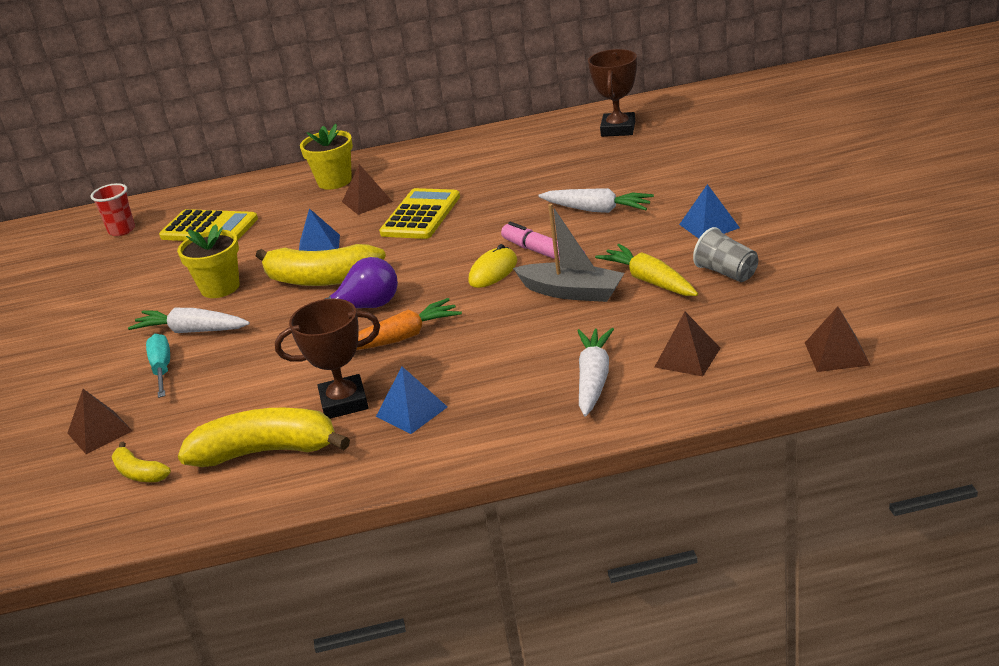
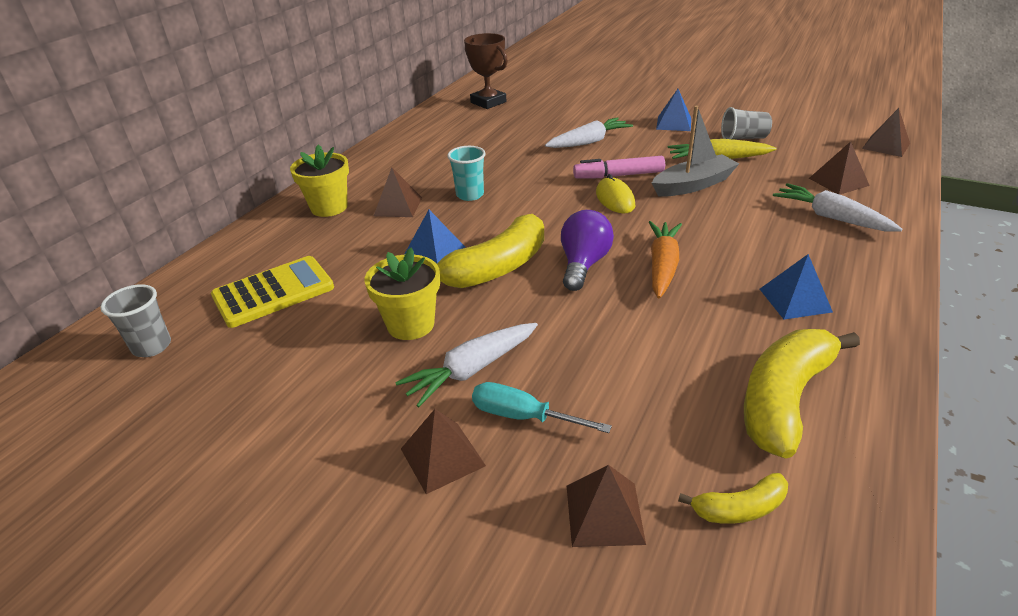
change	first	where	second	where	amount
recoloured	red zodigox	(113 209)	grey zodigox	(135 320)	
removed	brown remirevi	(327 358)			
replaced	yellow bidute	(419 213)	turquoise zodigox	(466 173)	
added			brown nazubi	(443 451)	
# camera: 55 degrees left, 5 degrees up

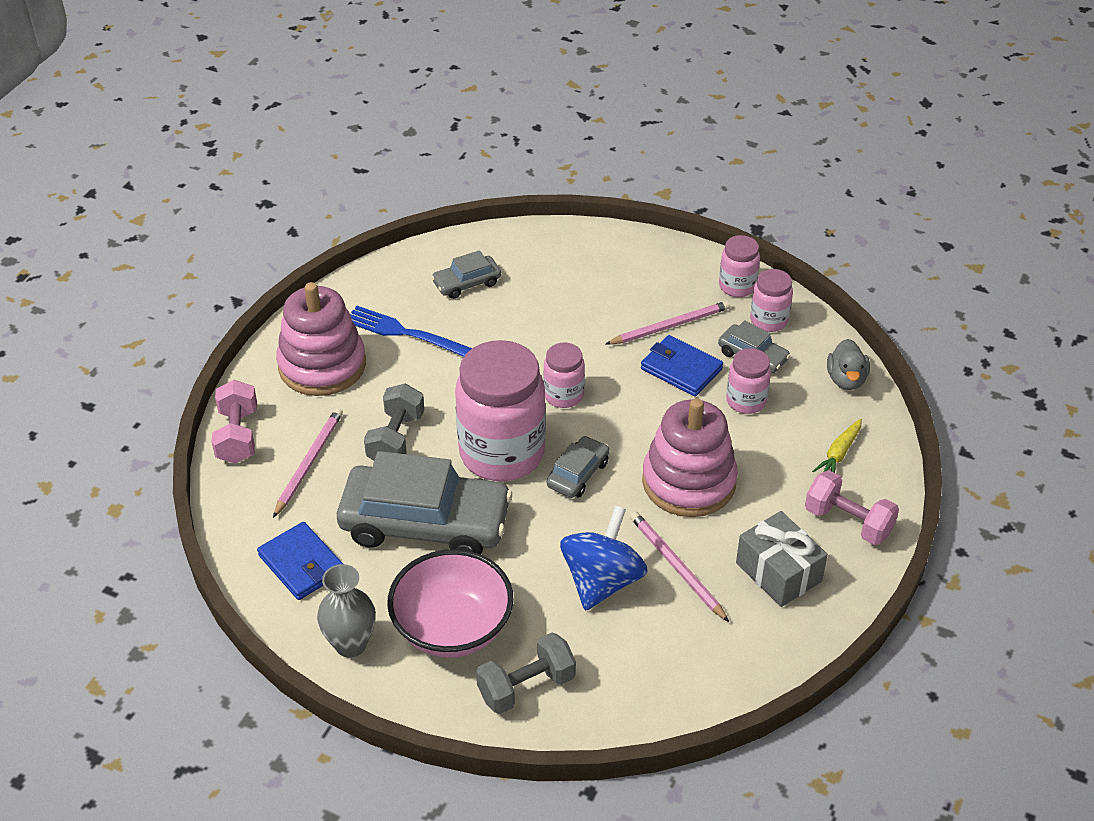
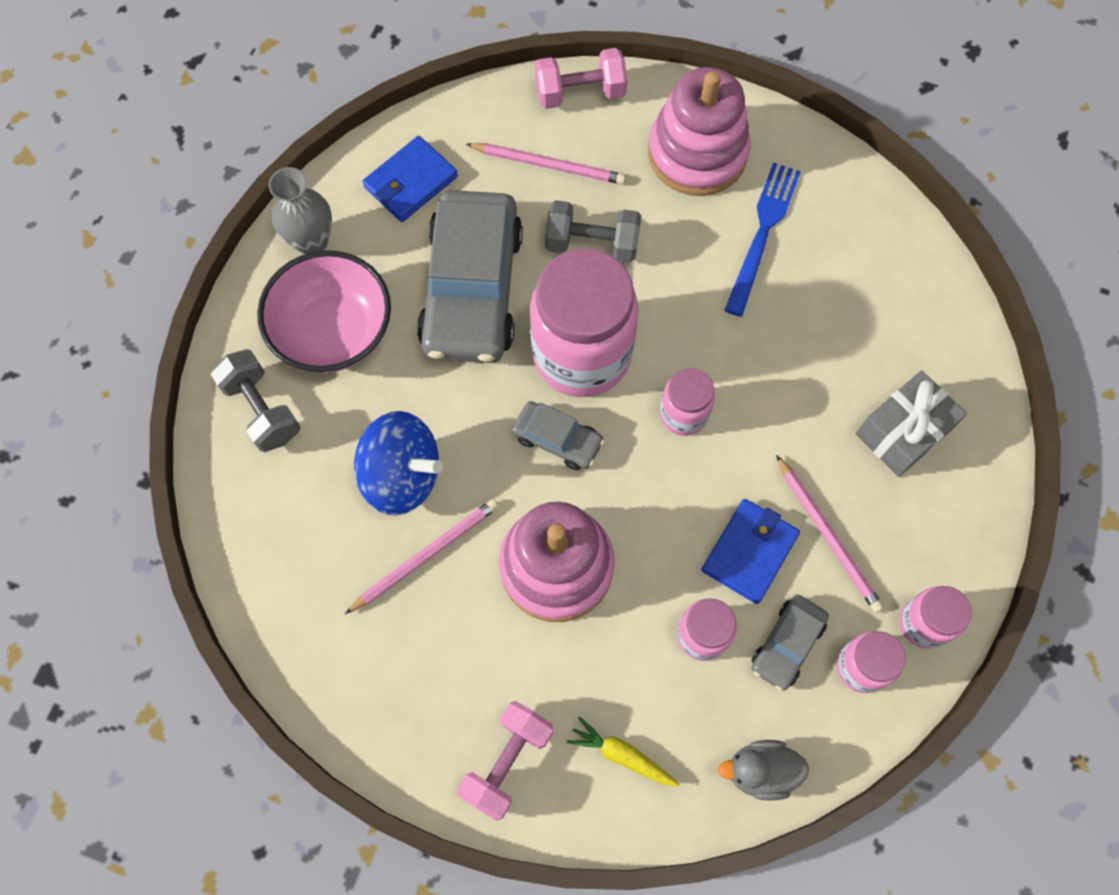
change	first	where	second	where	amount
removed	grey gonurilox	(466 274)			
moved	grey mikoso	(782 559)		(911 423)	
# camera: 85 degrees right, 25 degrees up

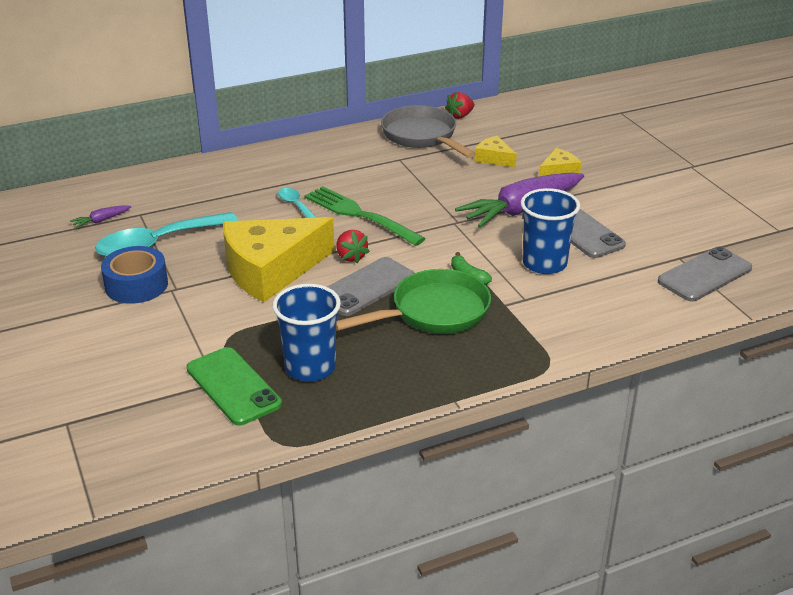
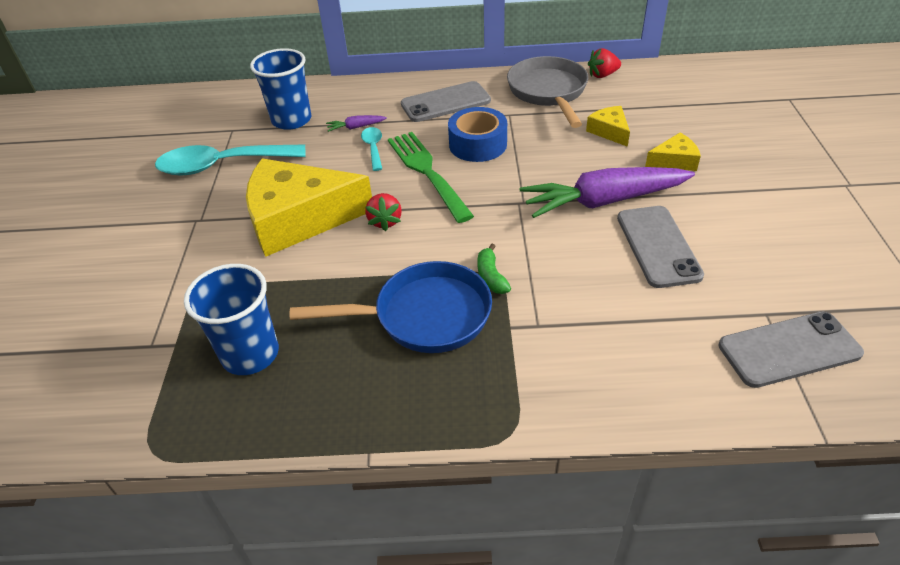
change	first	where	second	where	amount
moved	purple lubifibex	(100 216)		(356 123)	
moved	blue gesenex	(134 275)		(477 134)	
removed	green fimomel	(234 386)			
moved	grey fimomel	(371 286)		(446 101)	
recoloured	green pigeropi	(413 301)	blue pigeropi	(391 307)	
moved	blue zodigox	(550 231)		(281 89)	
# camera: 25 degrees right, 10 degrees up

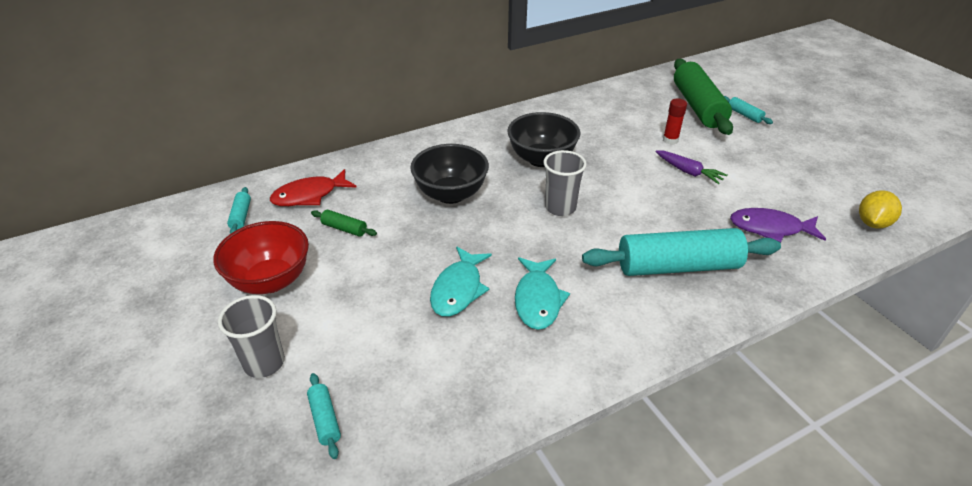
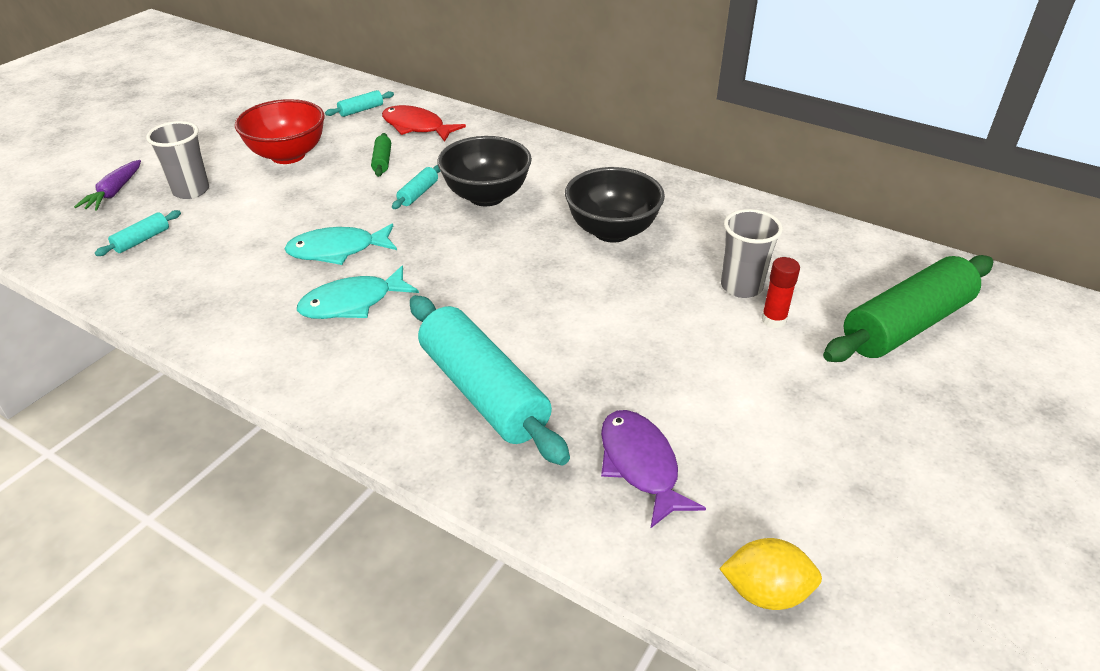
change	first	where	second	where	amount
moved	grey zodigox	(565 183)		(752 253)	
moved	purple lubifibex	(691 167)		(107 185)	
moved	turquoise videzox	(748 110)		(416 187)	
# camera: 60 degrees right, 0 degrees up

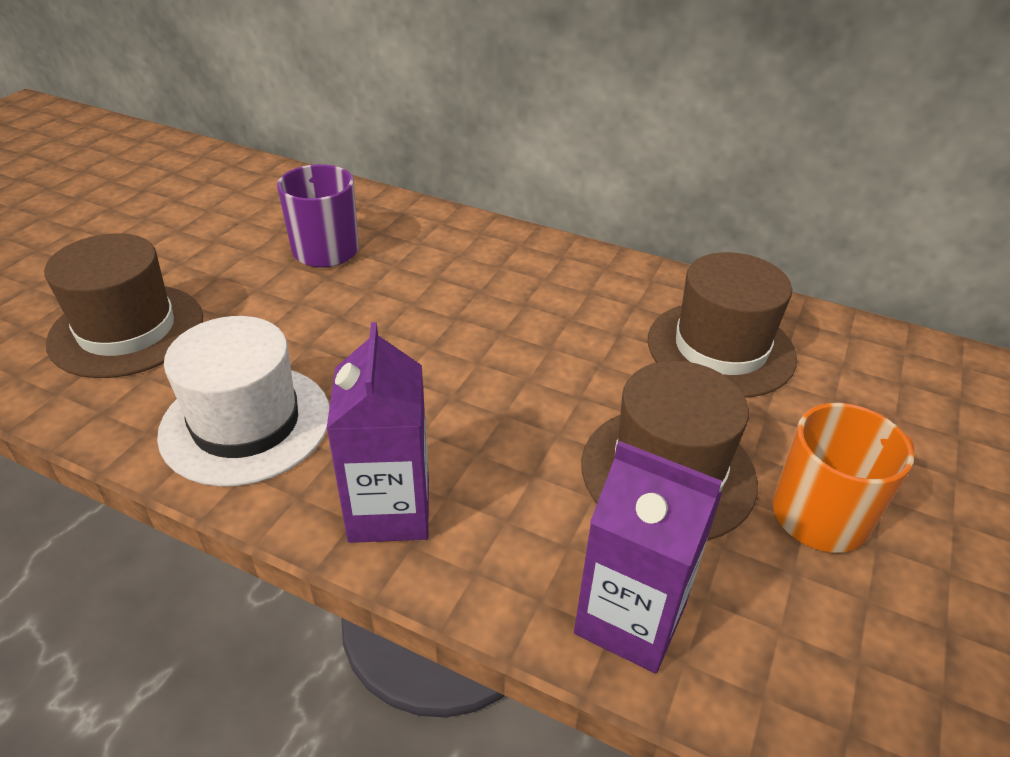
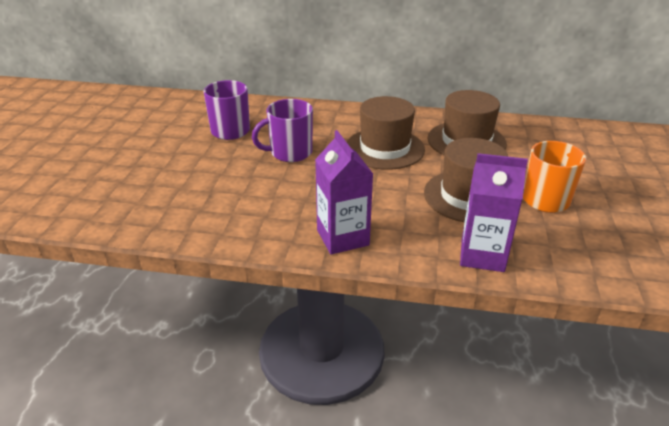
change	first	where	second	where	amount
moved	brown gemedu	(123 305)		(386 133)	
removed	white gemedu	(243 401)			
added			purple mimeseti	(282 130)	
# camera: 15 degrees left, 5 degrees down

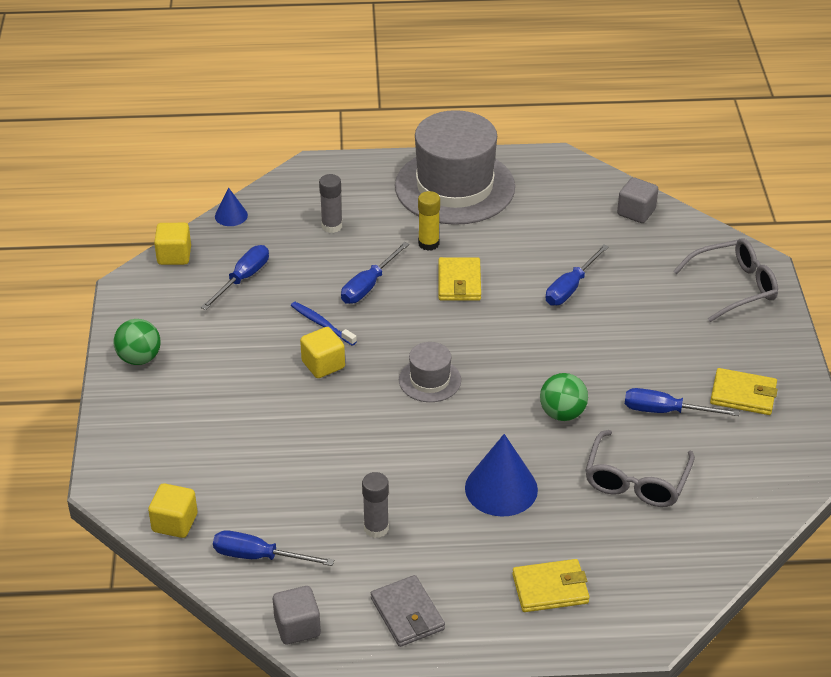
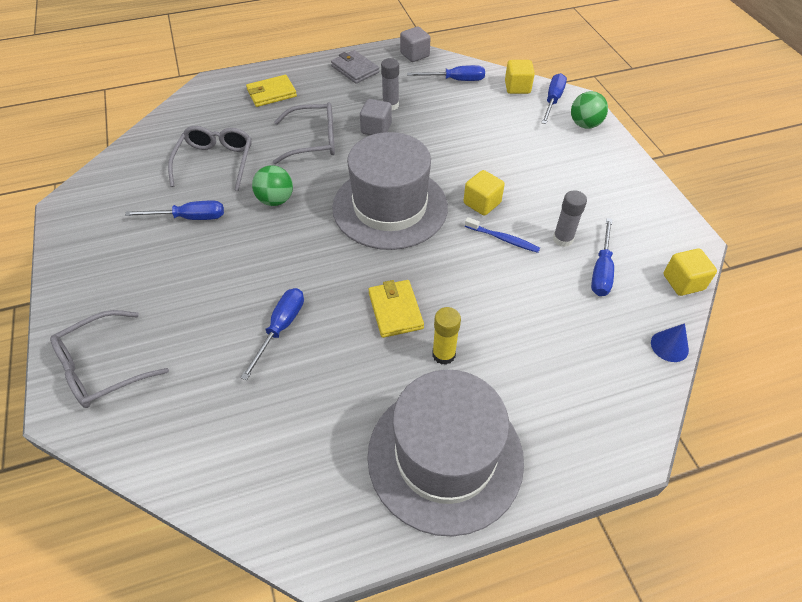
change	first	where	second	where	amount
moved	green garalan	(137 342)		(589 110)	
moved	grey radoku	(330 203)		(570 218)	
moved	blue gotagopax	(375 273)		(554 98)	
resized	grey gemedu	(430 372)		(390 191)	x2.19
replaced	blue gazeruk	(501 475)	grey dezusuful	(304 133)	
moved	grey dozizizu	(637 200)		(376 117)	
removed	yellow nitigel	(744 391)			
# camera: 165 degrees right, 10 degrees up

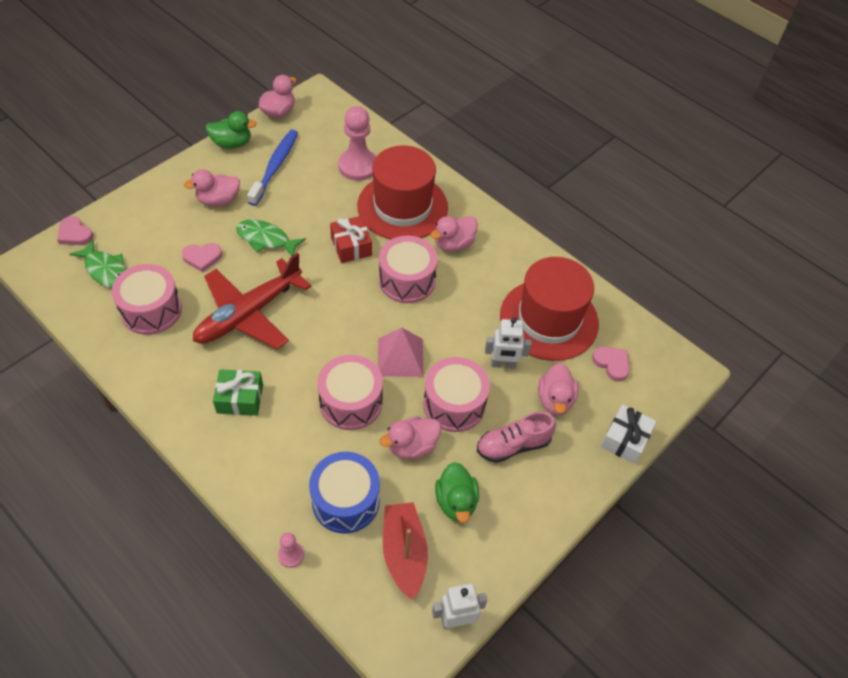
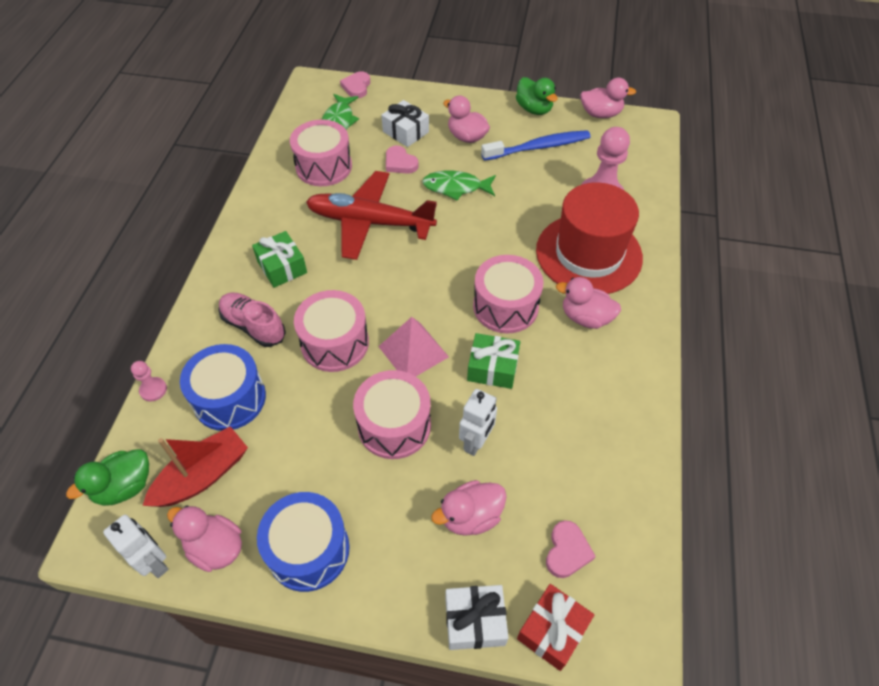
change	first	where	second	where	amount
turned	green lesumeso	(271 238)		(459 185)	75 degrees counterclockwise
moved	red mikoso	(351 239)		(555 627)	
moved	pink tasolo	(410 437)		(204 538)	
moved	green tasolo	(457 492)		(107 477)	
moved	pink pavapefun	(516 437)		(252 319)	
turned	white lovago	(508 343)		(478 422)	120 degrees counterclockwise
removed	red gemedu	(549 309)			
added			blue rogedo	(303 542)	
added			white mikoso	(405 123)	
added			green mikoso	(493 361)	
# camera: 60 degrees right, 0 degrees up

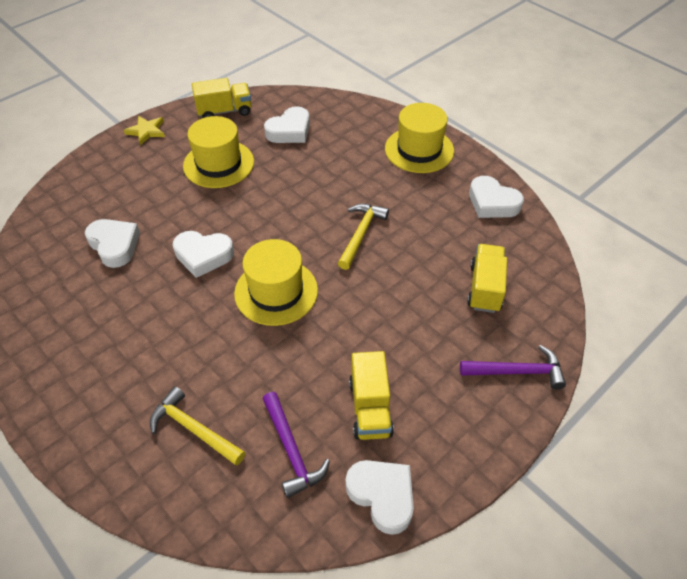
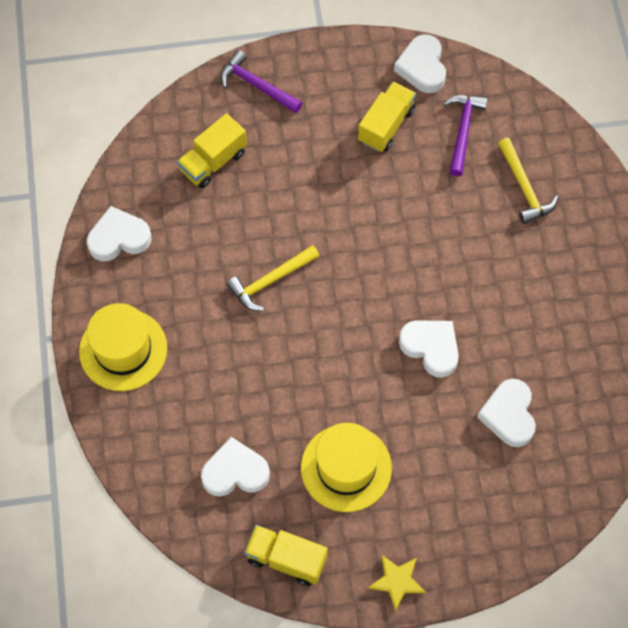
change	first	where	second	where	amount
removed	yellow gemedu	(276 282)			
turned	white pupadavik	(496 197)		(119 233)	90 degrees counterclockwise
# camera: 145 degrees left, 15 degrees up

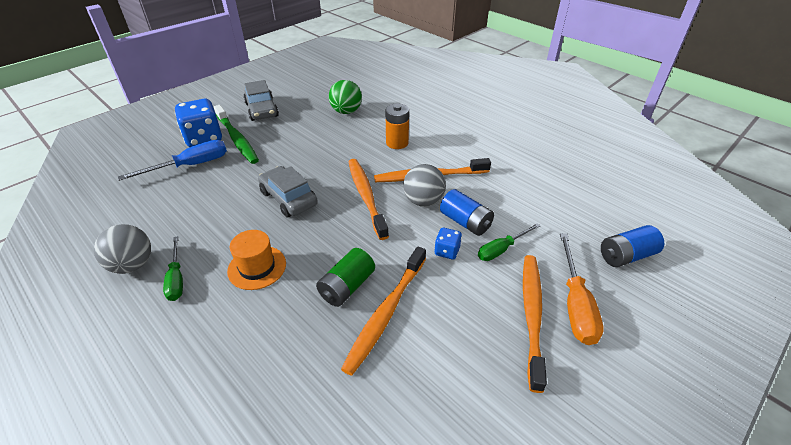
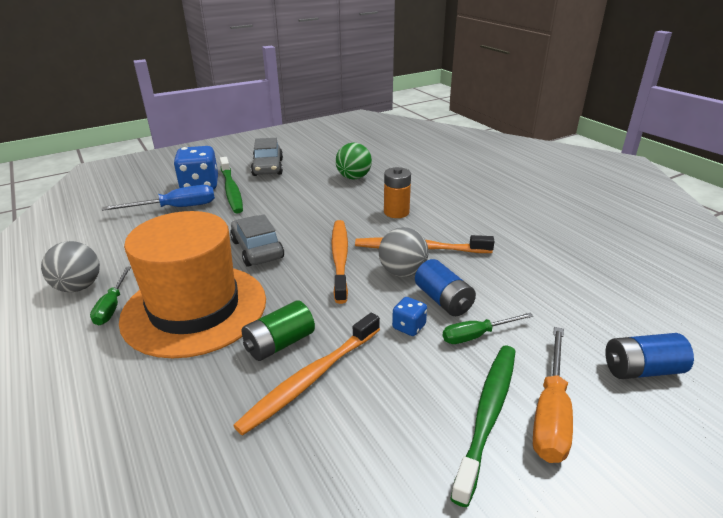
change	first	where	second	where	amount
resized	orange gemedu	(256 260)		(192 284)	x2.22
recoloured	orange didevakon	(535 324)	green didevakon	(483 426)	
# camera: 15 degrees right, 10 degrees down

